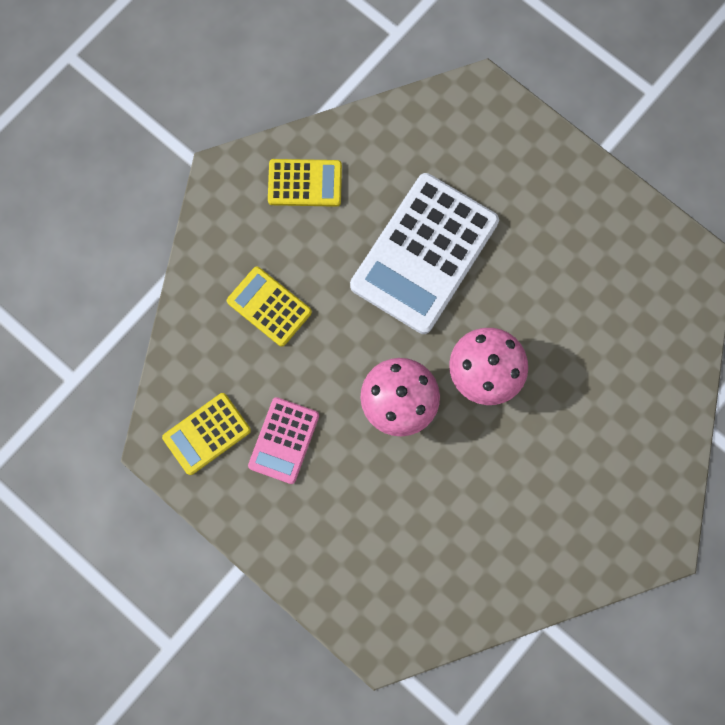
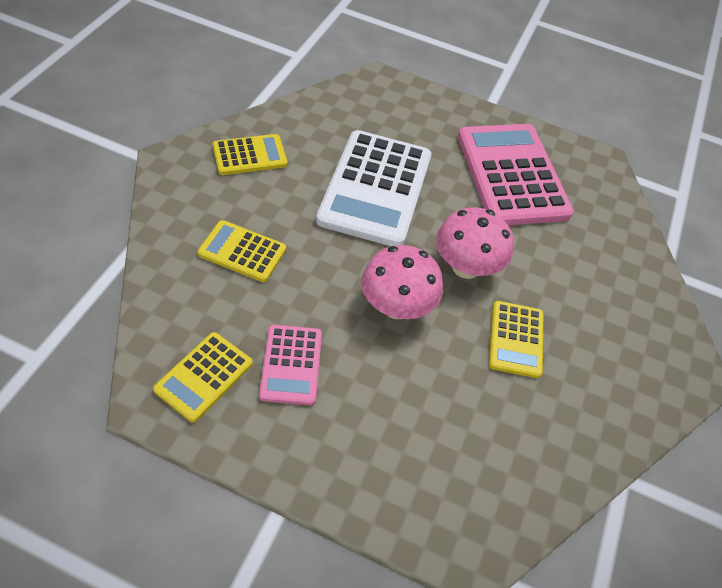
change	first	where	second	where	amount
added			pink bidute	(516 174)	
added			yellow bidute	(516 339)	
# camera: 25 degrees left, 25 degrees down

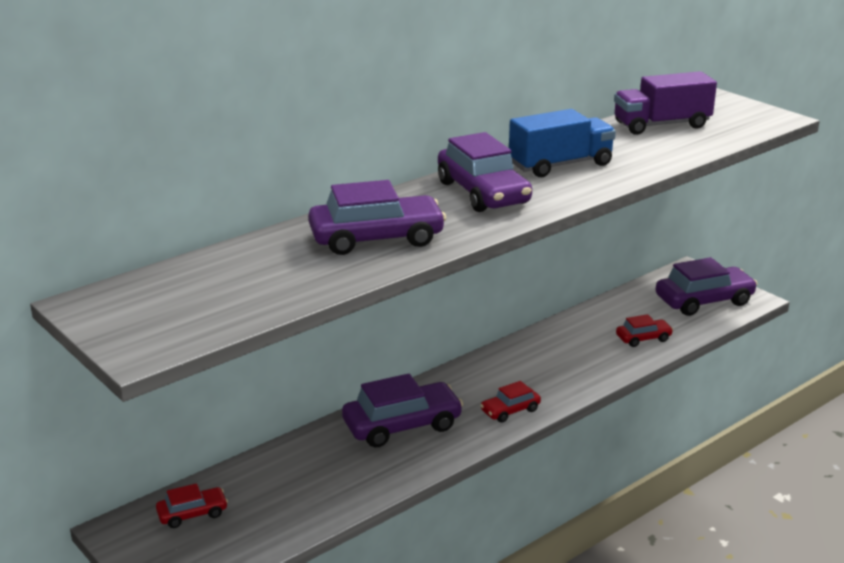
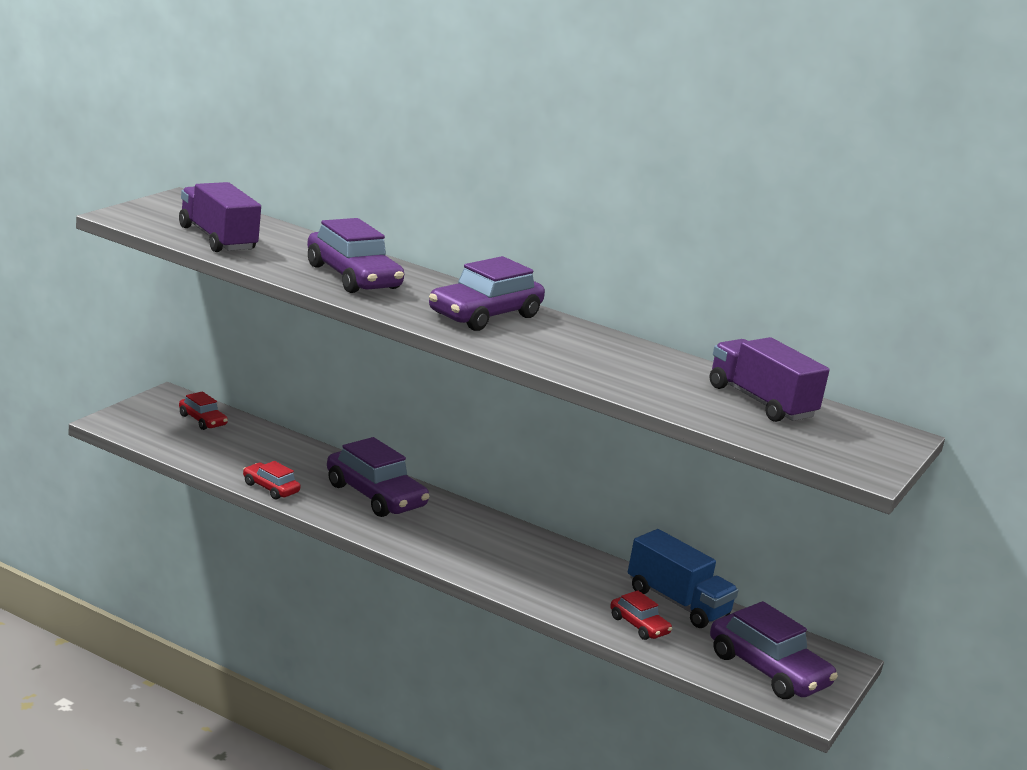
change	first	where	second	where	amount
moved	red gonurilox	(510 402)		(272 480)	
moved	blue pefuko	(562 143)		(683 578)	
added			purple pefuko	(220 217)	
# camera: 65 degrees right, 5 degrees down

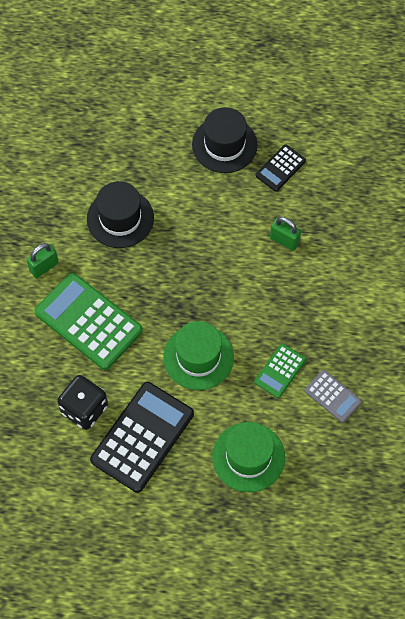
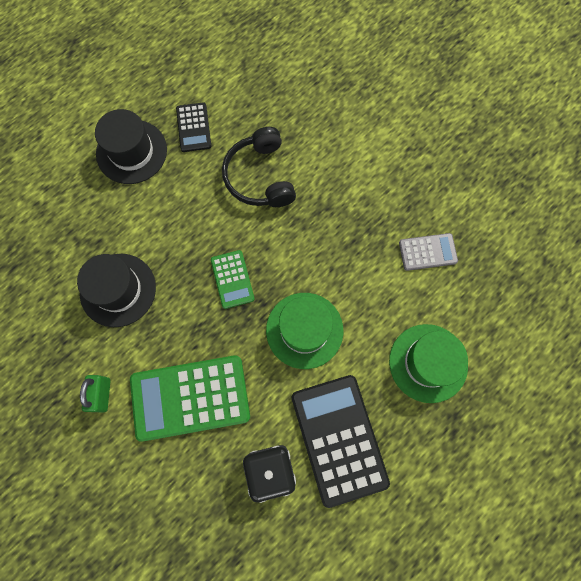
change	first	where	second	where	amount
moved	green bidute	(280 371)		(233 279)	
replaced	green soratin	(285 234)	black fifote	(259 167)	
# camera: 50 degrees left, 10 degrees up

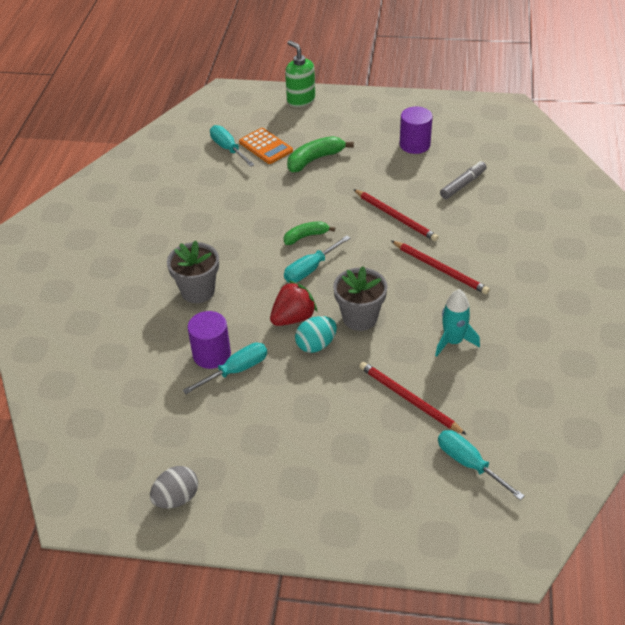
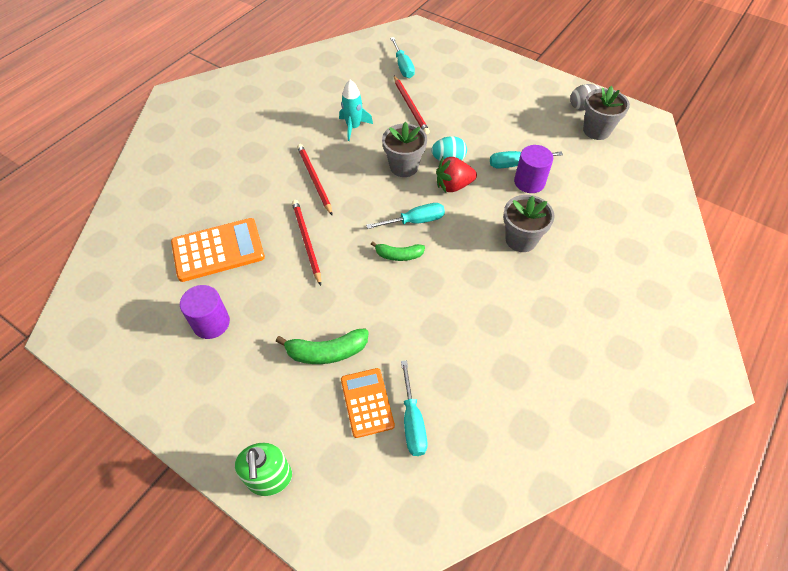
change	first	where	second	where	amount
replaced	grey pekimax	(463 180)	orange bidute	(218 250)	
added			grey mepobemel	(606 113)	
# camera: 155 degrees left, 10 degrees up

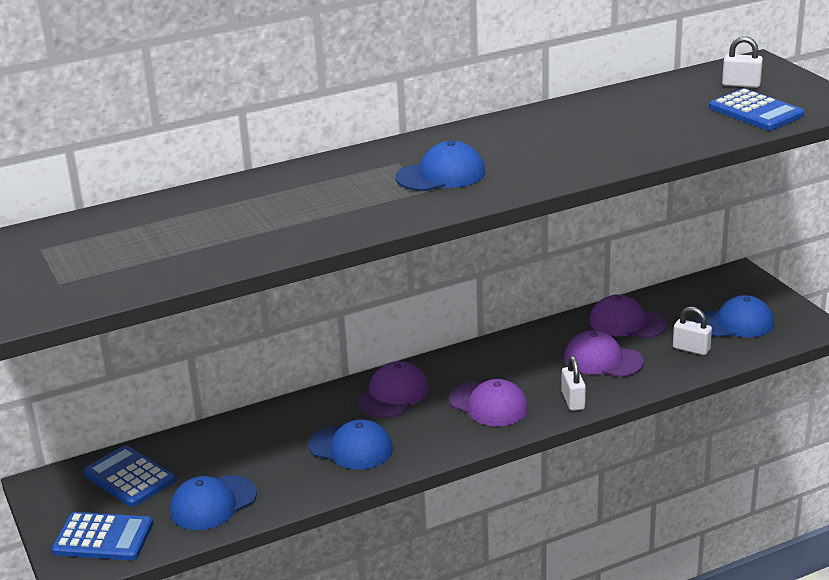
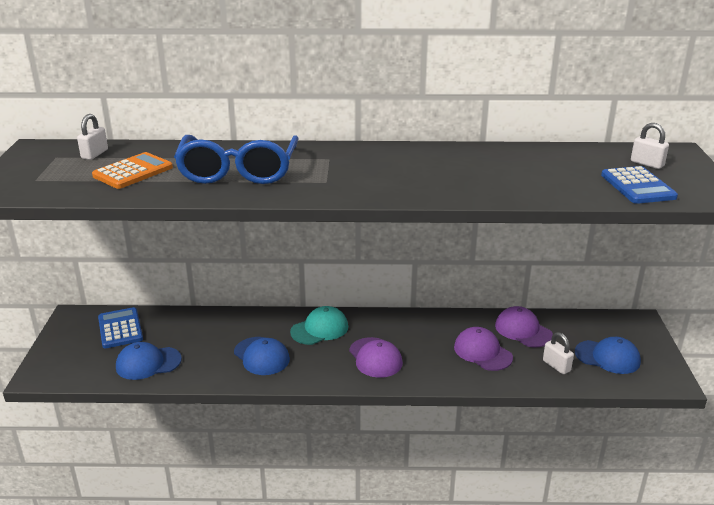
change	first	where	second	where	amount
removed	blue bidute	(102 536)			
recoloured	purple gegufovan	(393 389)	turquoise gegufovan	(319 325)	
removed	blue gegufovan	(440 166)			
moved	white soratin	(573 383)		(92 137)	
added			orange bidute	(132 170)	
added			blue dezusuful	(236 159)	
# camera: 25 degrees right, 0 degrees up

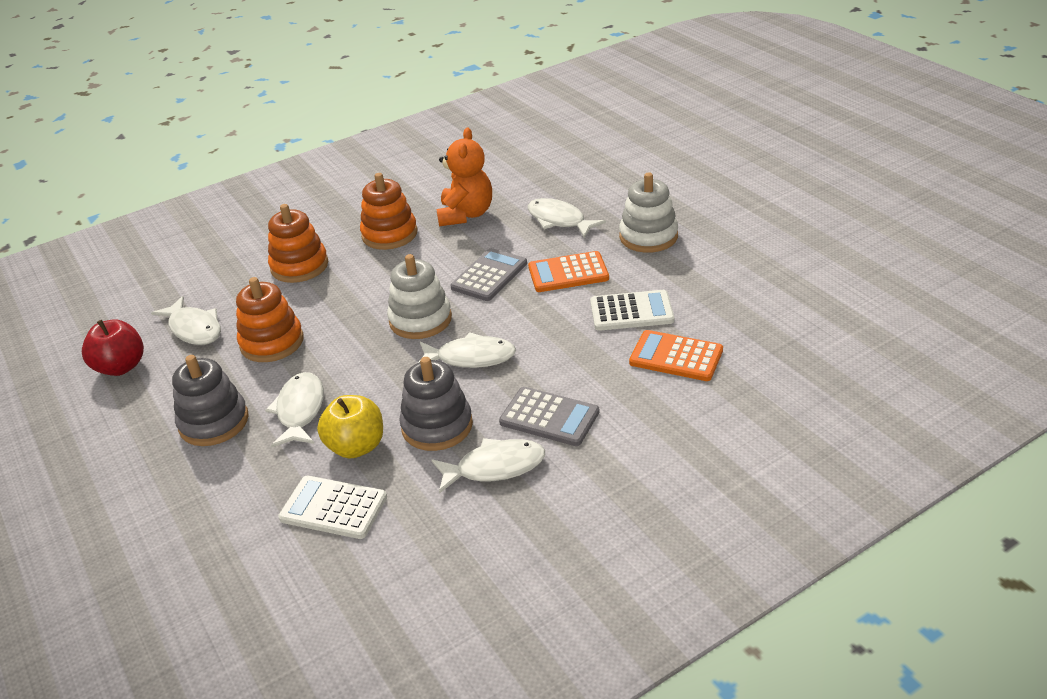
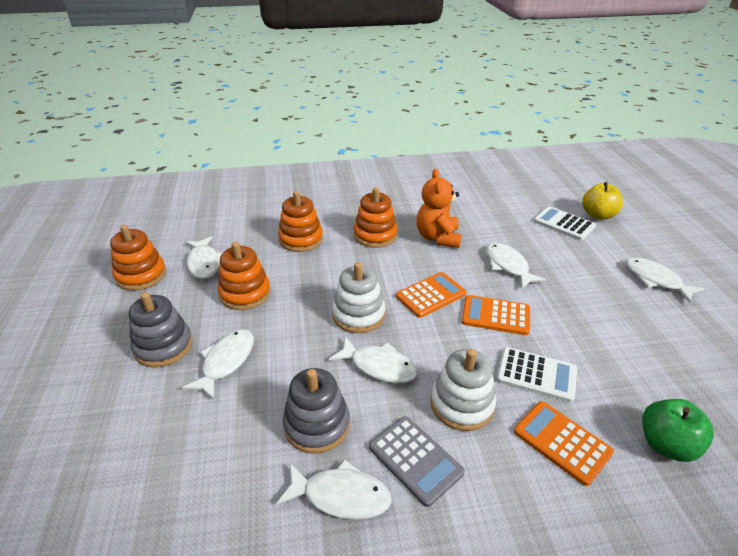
change	first	where	second	where	amount
replaced	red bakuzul	(113 347)	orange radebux	(138 258)	
moved	white bidute	(332 507)		(565 223)	
moved	yellow bakuzul	(350 427)		(602 201)	
turned	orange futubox	(464 177)		(439 208)	150 degrees clockwise
recoloured	grey bidute	(489 274)	orange bidute	(431 295)	
moved	white radebux	(648 212)		(463 390)	
added			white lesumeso	(665 280)	
added			green bakuzul	(678 430)	
# camera: 20 degrees right, 0 degrees up

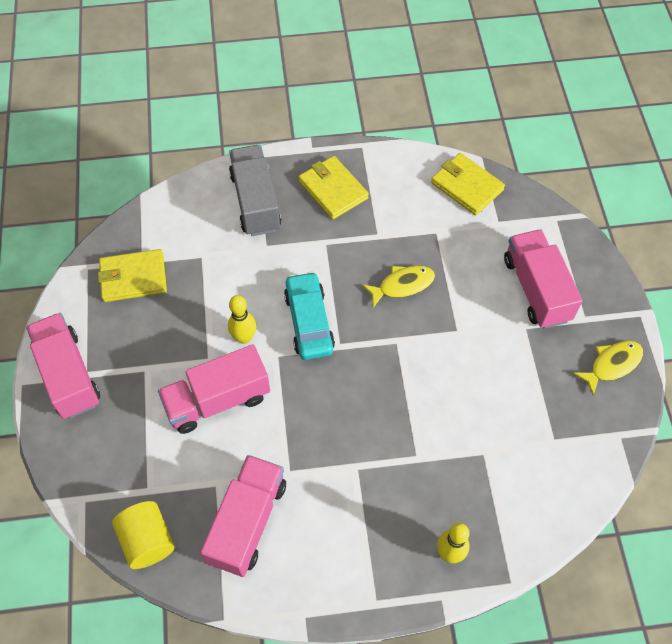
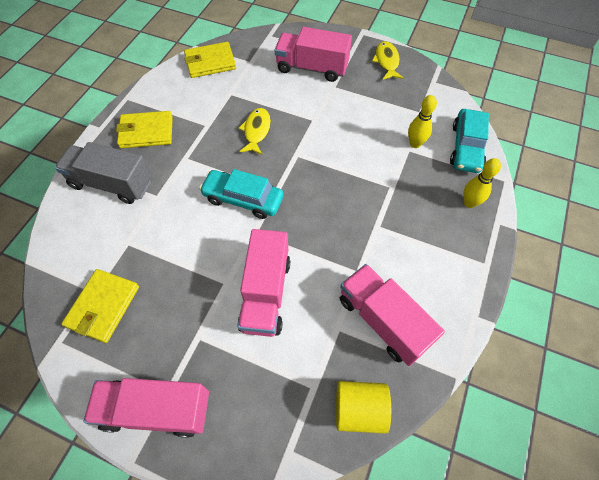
change	first	where	second	where	amount
moved	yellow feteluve	(242 319)		(422 121)	
added			turquoise gonurilox	(469 141)	
# camera: 60 degrees left, 0 degrees up

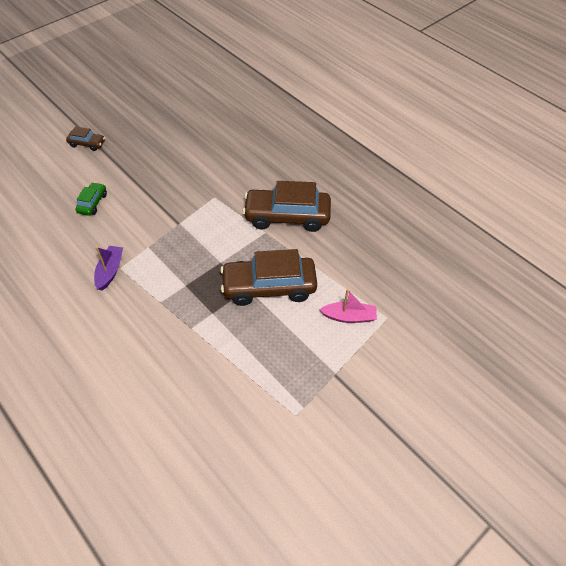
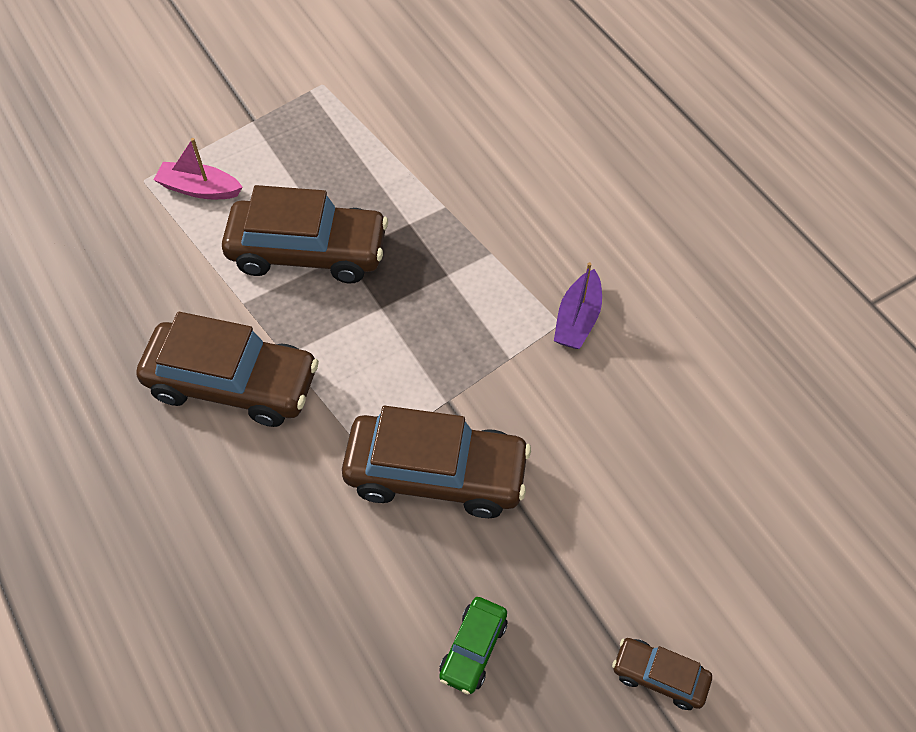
change	first	where	second	where	amount
moved	green gonurilox	(91 199)		(473 645)	
added			brown gonurilox	(436 462)	
# camera: 170 degrees left, 5 degrees up

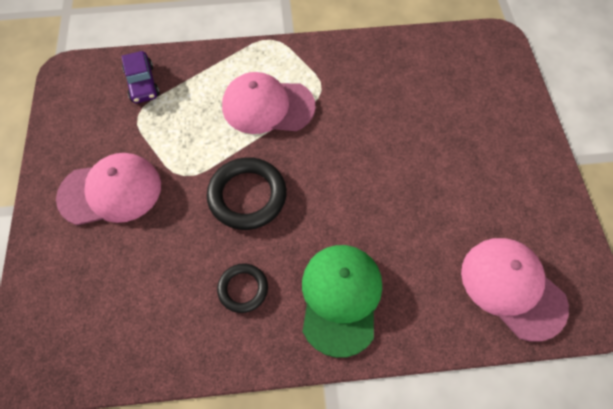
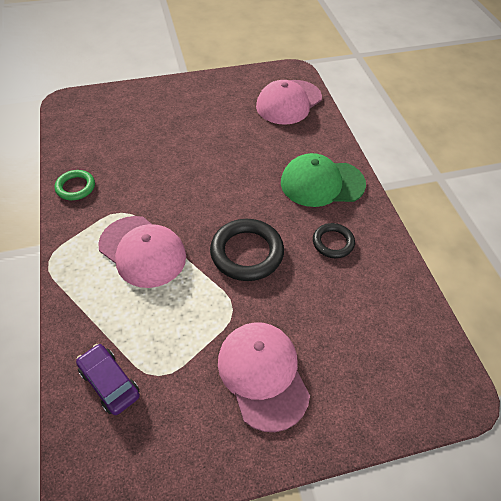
change	first	where	second	where	amount
turned	purple gonurilox	(140 77)		(108 379)	105 degrees counterclockwise
turned	pink gegufovan	(269 103)		(142 252)	45 degrees counterclockwise
added			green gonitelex	(75 185)	
# camera: 100 degrees left, 10 degrees down

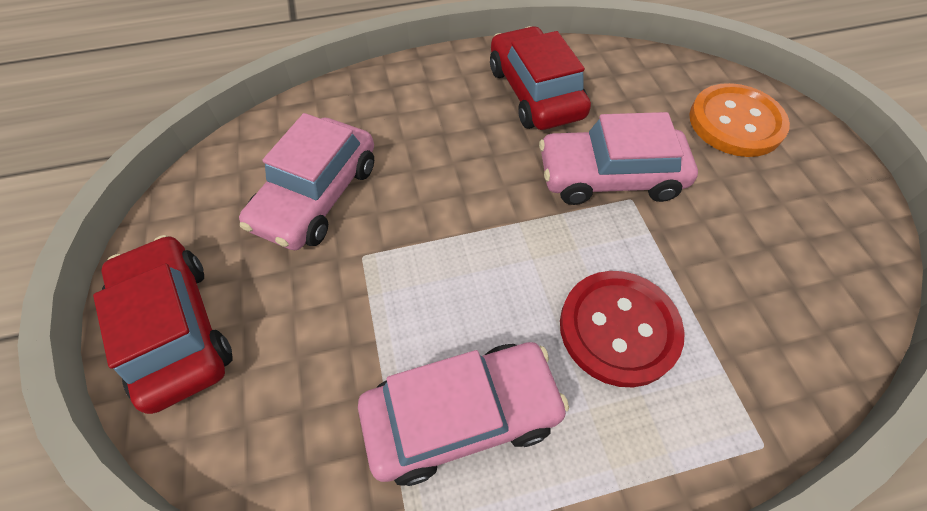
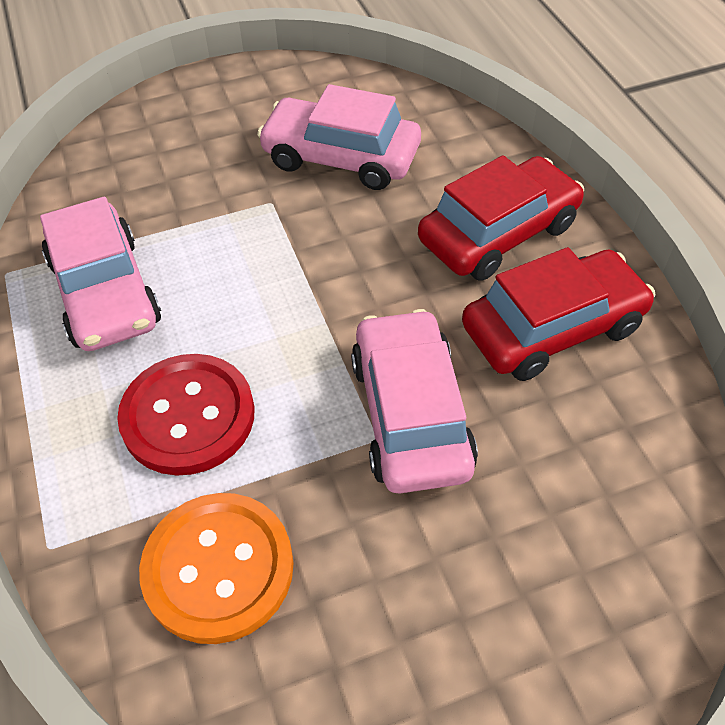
change	first	where	second	where	amount
moved	red gonurilox	(163 324)		(501 218)	
moved	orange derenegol	(739 120)		(216 568)	
# camera: 85 degrees right, 5 degrees down

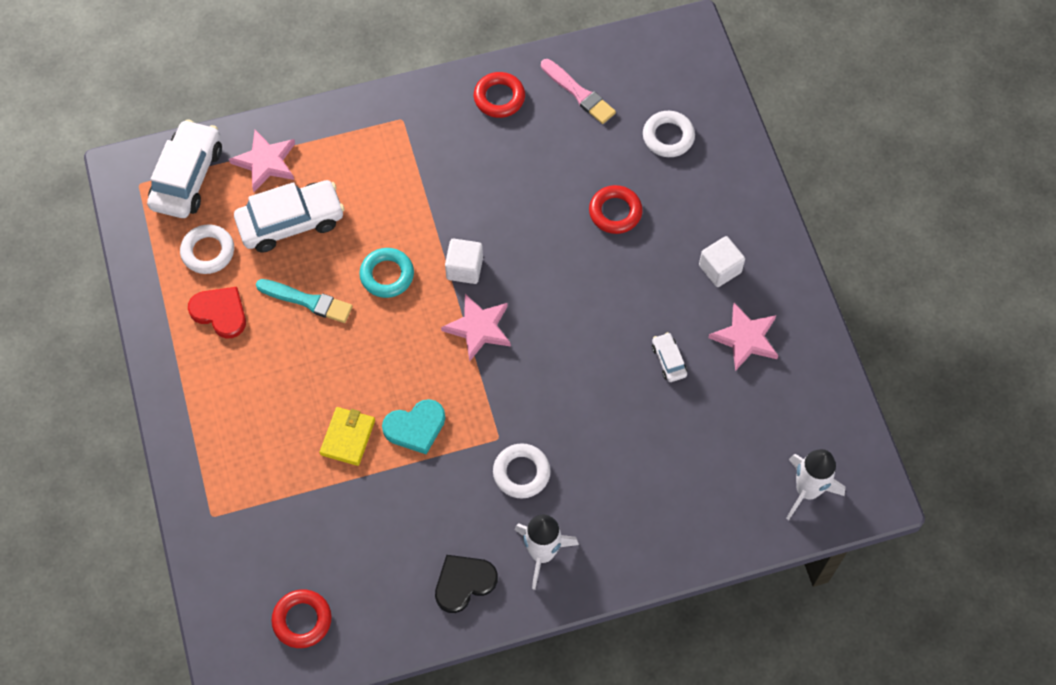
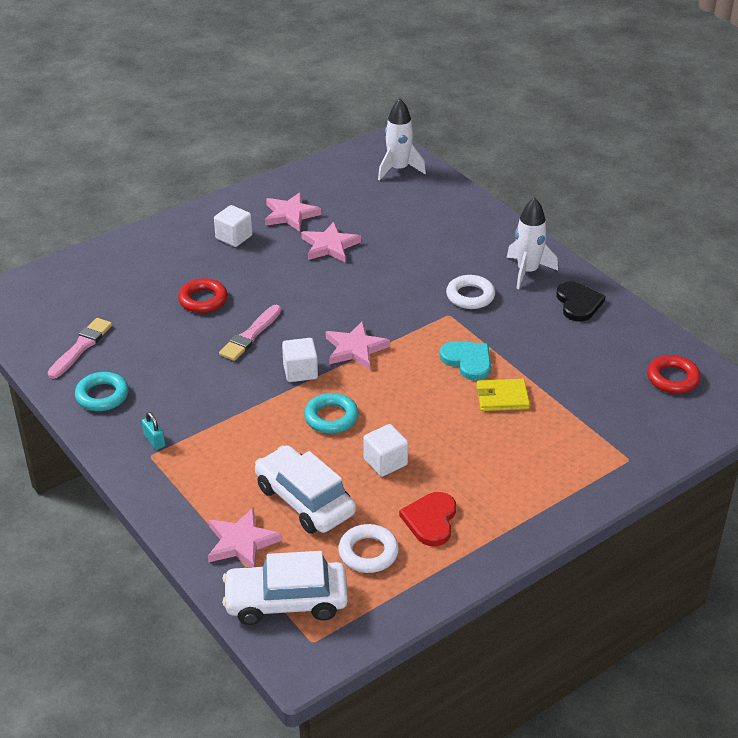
change	first	where	second	where	amount
replaced	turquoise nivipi	(304 301)	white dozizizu	(385 450)	
turned	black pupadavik	(466 584)		(580 301)	135 degrees counterclockwise
recoloured	red gonitelex	(499 95)	turquoise gonitelex	(102 391)	
removed	white gonitelex	(669 134)			
replaced	white gonurilox	(669 357)	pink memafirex	(331 242)	
added			turquoise soratin	(154 431)	
added			pink nivipi	(250 333)	
# camera: 110 degrees left, 25 degrees down

